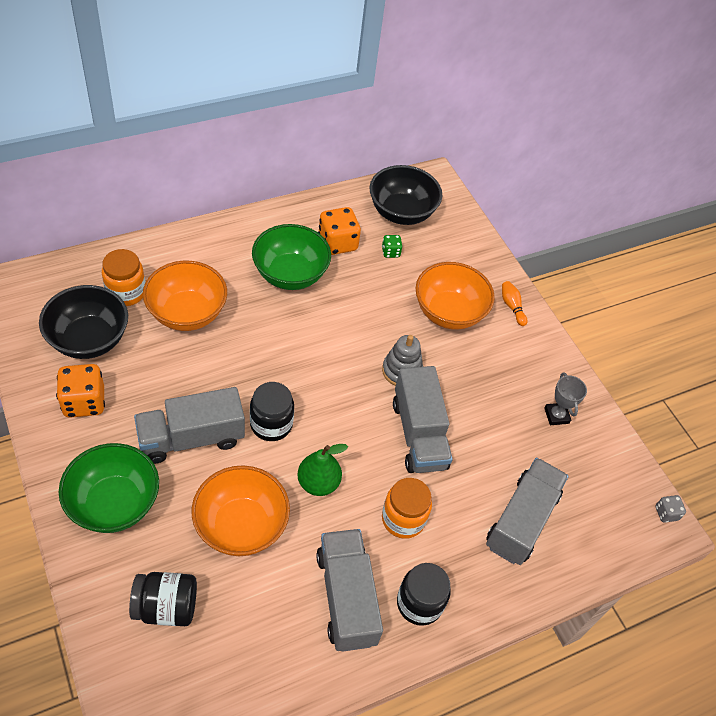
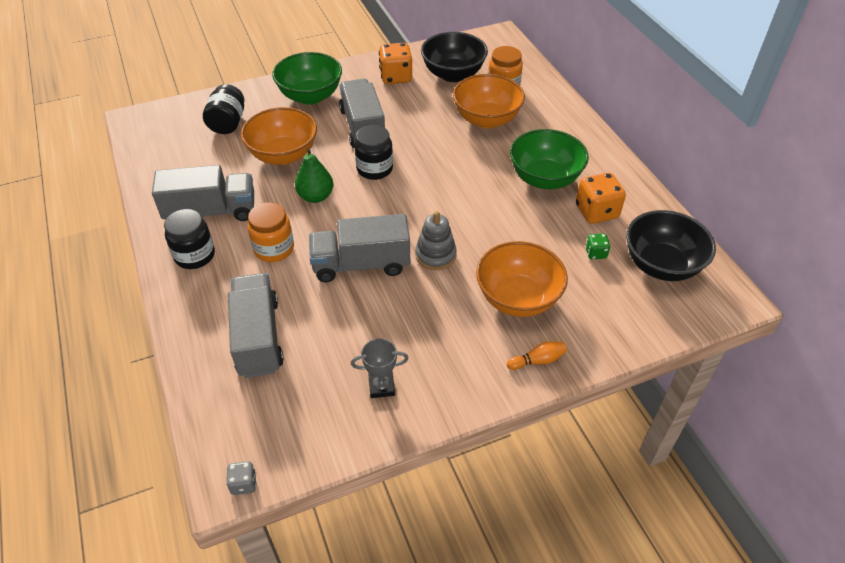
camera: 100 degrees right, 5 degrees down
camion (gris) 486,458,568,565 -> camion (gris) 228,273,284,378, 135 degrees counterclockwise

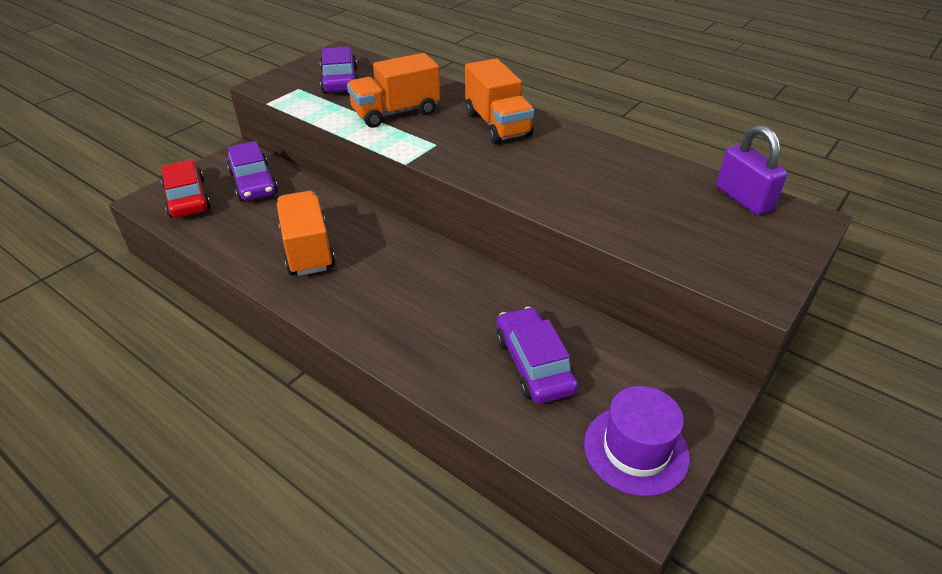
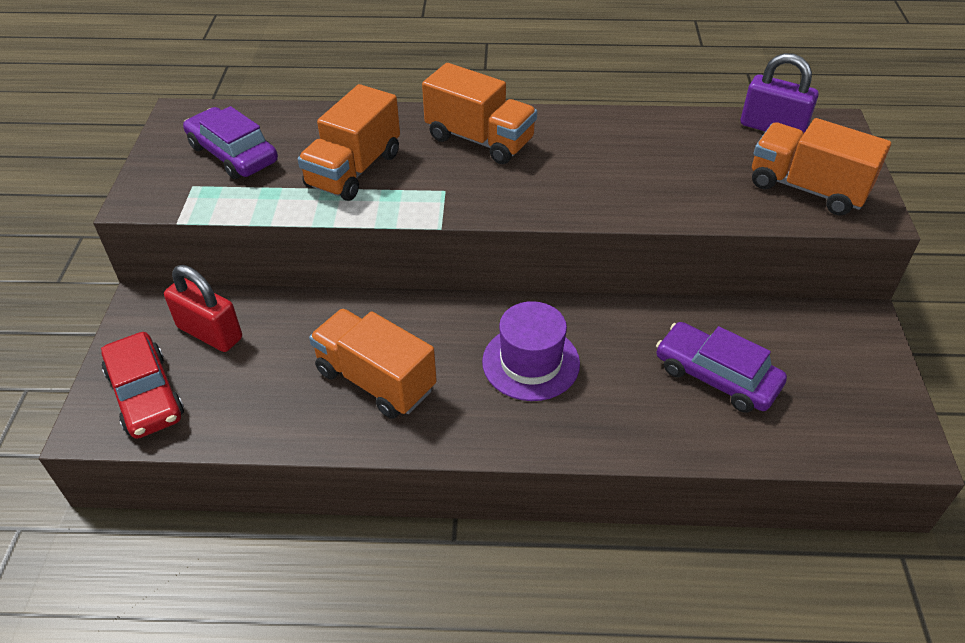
camera: 35 degrees left, 5 degrees up
voiture (rouge) 160,160,211,218 -> voiture (rouge) 101,332,184,439, 150 degrees counterclockwise
voiture (violet) 227,141,278,201 -> cadenas (rouge) 164,265,242,352
chapeau (violet) 584,386,690,497 -> chapeau (violet) 482,301,580,401, relocated
none -> camion (orange) 752,118,891,216

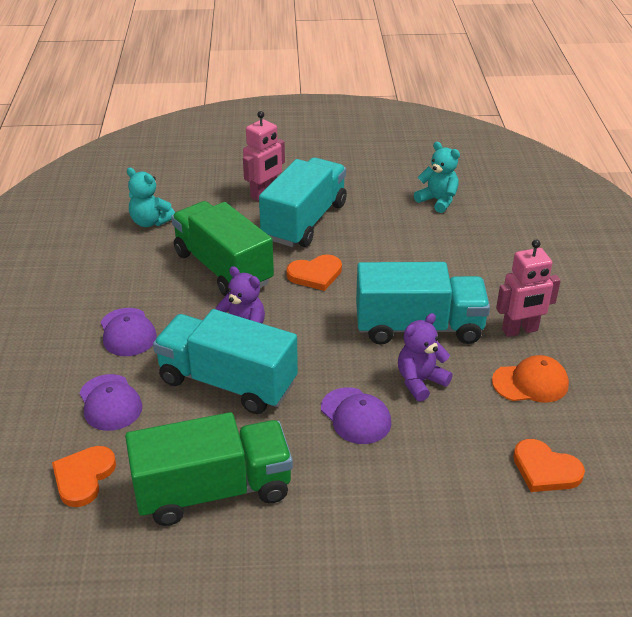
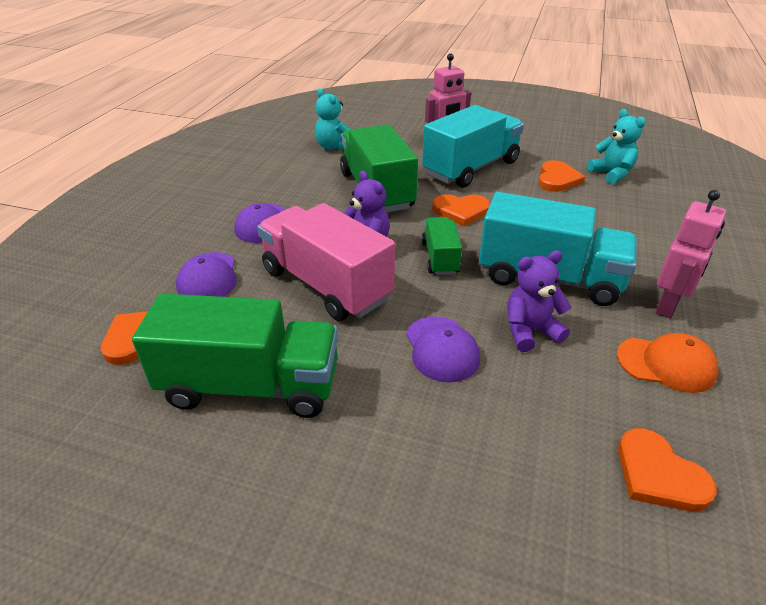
camera: 20 degrees right, 0 degrees up
camion (turquoise) 153,309,298,414 -> camion (rose) 257,203,395,321
robot (rose) 496,239,561,337 -> robot (rose) 655,190,726,319, 60 degrees counterclockwise
none -> camion (vert) 422,217,462,275
none -> cœur (orange) 538,160,585,192

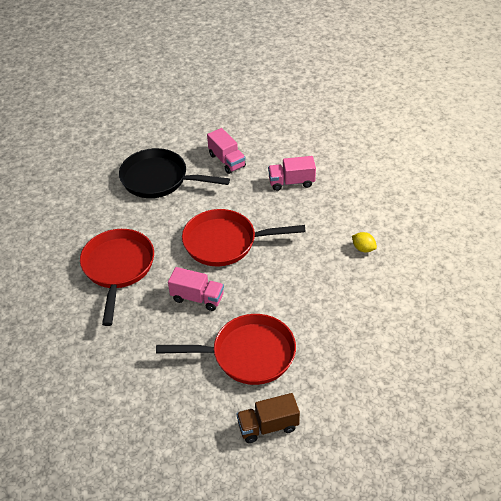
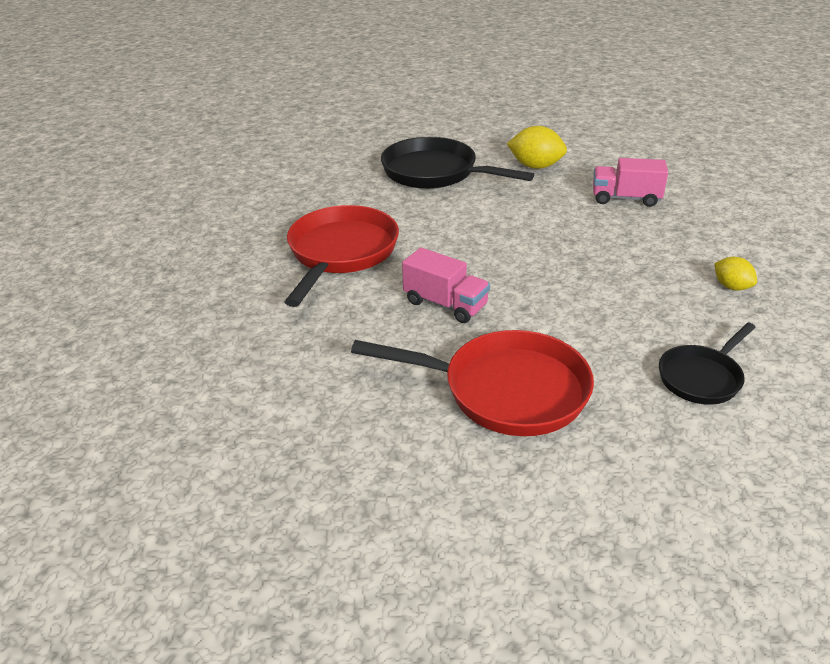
camera: 15 degrees right, 10 degrees down
poêle (rouge) 182,209,306,266 -> none
camion (rose) 207,128,246,174 -> citron (jaune) 507,126,567,169
camion (marron) 237,393,300,443 -> none
none -> poêle (noir) 659,322,756,405

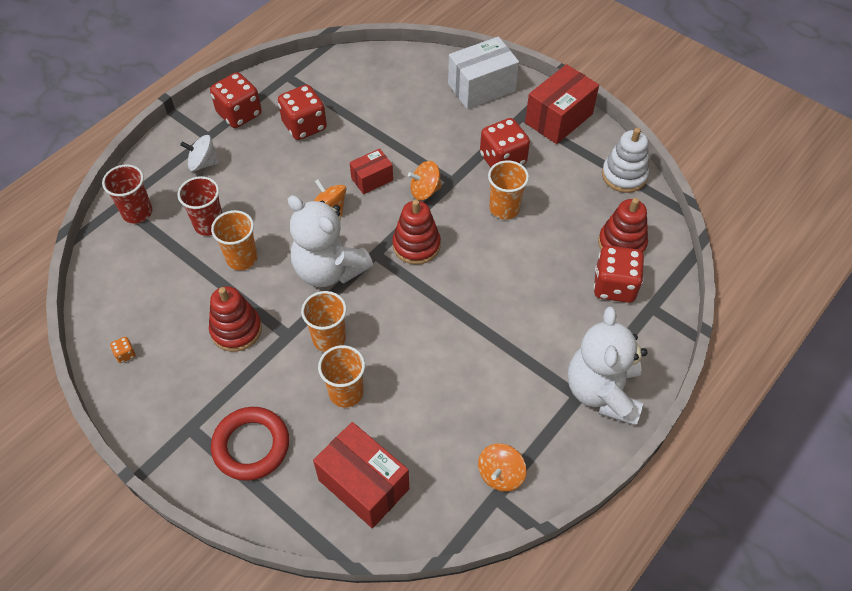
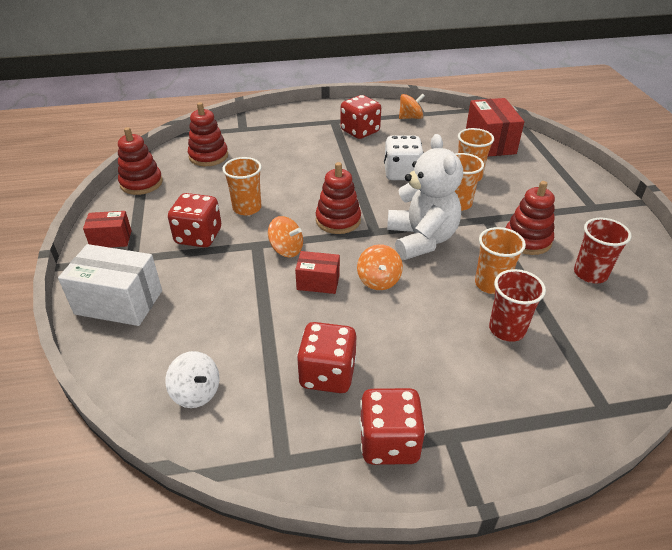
camera: 140 degrees left, 15 degrees down
gobelet (rouge) 102,164,152,224 -> gobelet (rouge) 574,218,631,283, relocated
dé (orange) 110,337,136,363 -> none
toupie (blanc) 180,135,219,171 -> toupie (blanc) 166,351,219,408, relocated
anneau (rouge) 211,407,289,481 -> none
boîte (rouge) 525,64,599,144 -> boîte (rouge) 83,211,132,248, x0.57
ours en peluche (blanc) 568,307,647,425 -> none
dé (rouge) 593,245,644,303 -> dé (rouge) 340,95,381,139, relocated
jouet à empiler (blanc) 602,128,649,193 -> jouet à empiler (rouge) 118,127,163,195
none -> dé (blanc) 384,136,424,180

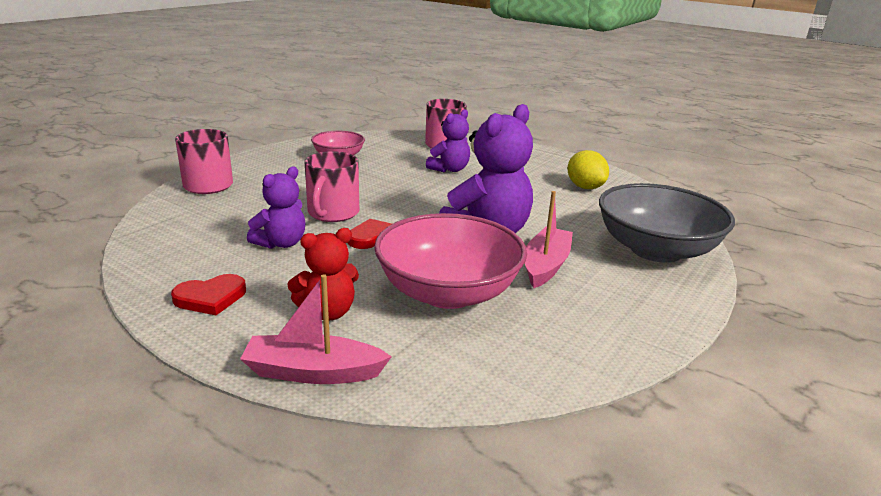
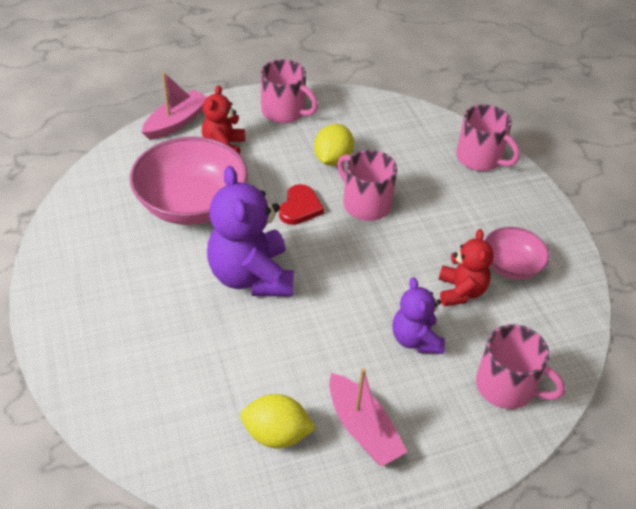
camera: 125 degrees right, 20 degrees up
cœur (rouge) 171,274,246,315 -> tasse (rose) 261,59,318,123
ours en peluche (violet) 247,167,306,249 -> citron (jaune) 314,124,354,166
bateau (rose) 525,191,573,288 -> bateau (rose) 329,368,407,466, relocated
bol (gris) 599,183,735,263 -> none
none -> ours en peluche (rouge) 439,229,494,306

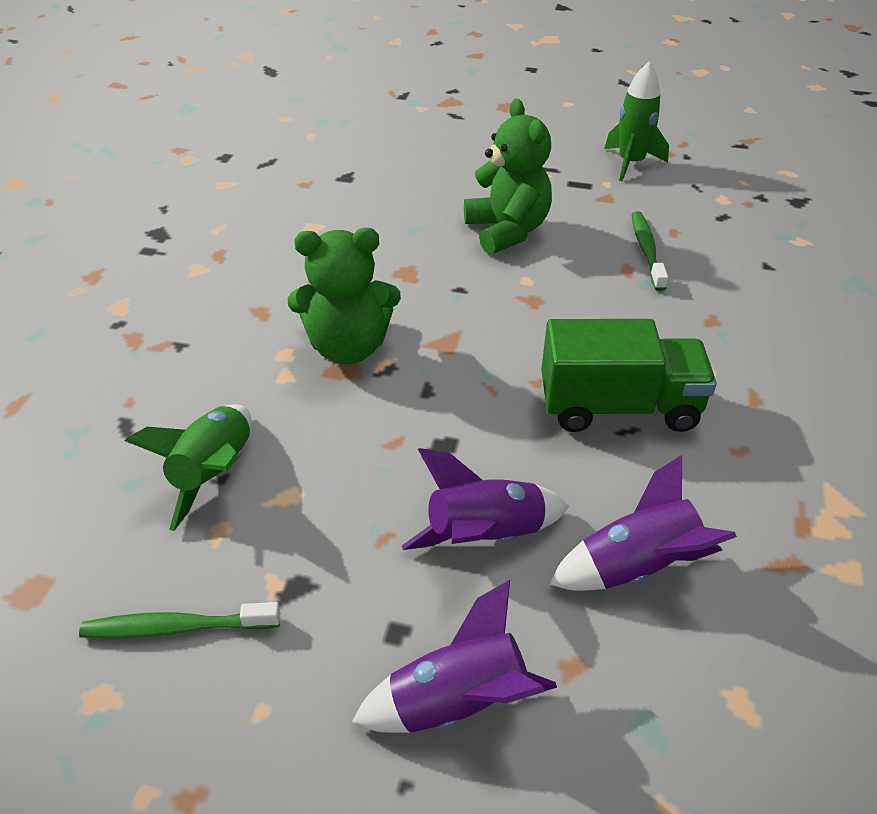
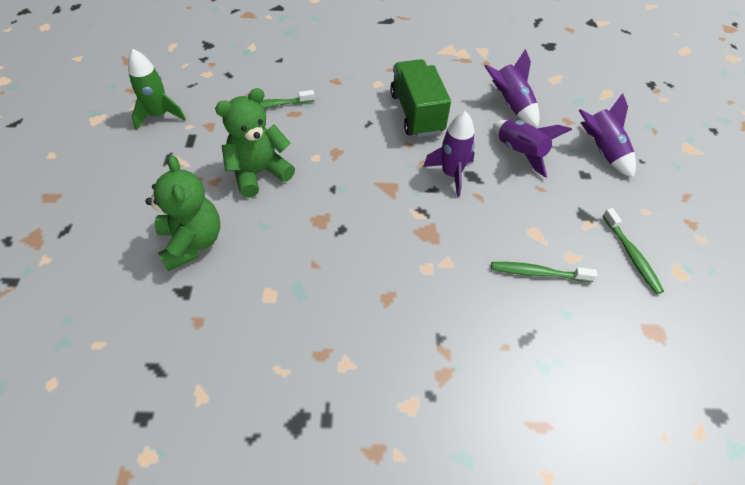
camera: 105 degrees left, 10 degrees up
fusée (vert) 125,404,251,531 -> brosse à dents (vert) 491,262,597,282
ours en peluche (vert) 288,228,401,364 -> ours en peluche (vert) 145,155,220,271, relocated
none -> fusée (violet) 423,111,475,197

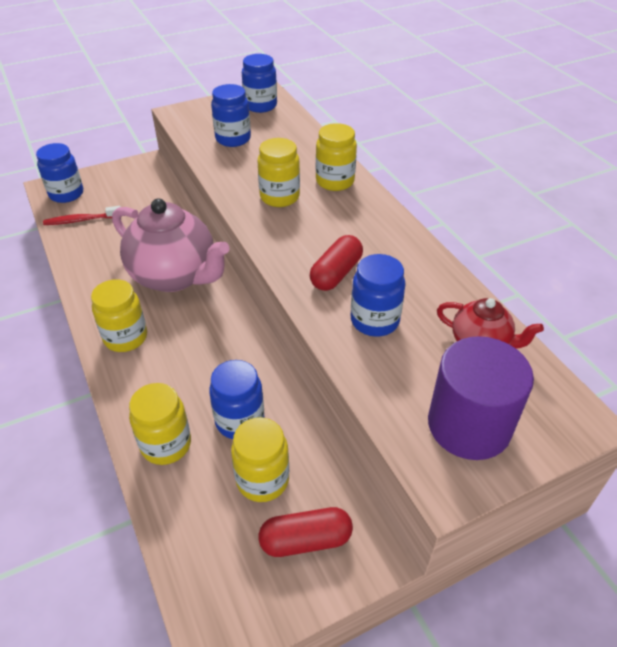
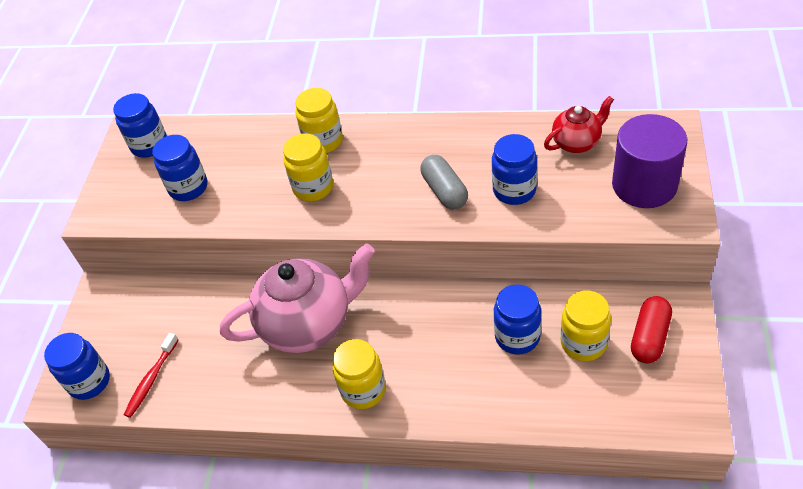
camera: 50 degrees left, 5 degrees up
bocal (jaune) 129,383,191,465 -> none
gélule (rouge) 310,235,363,291 -> gélule (gris) 420,155,468,210

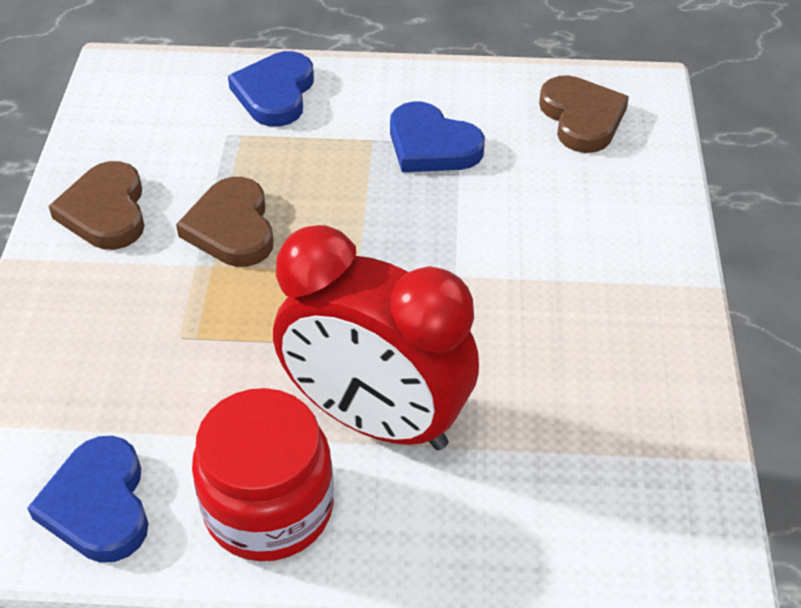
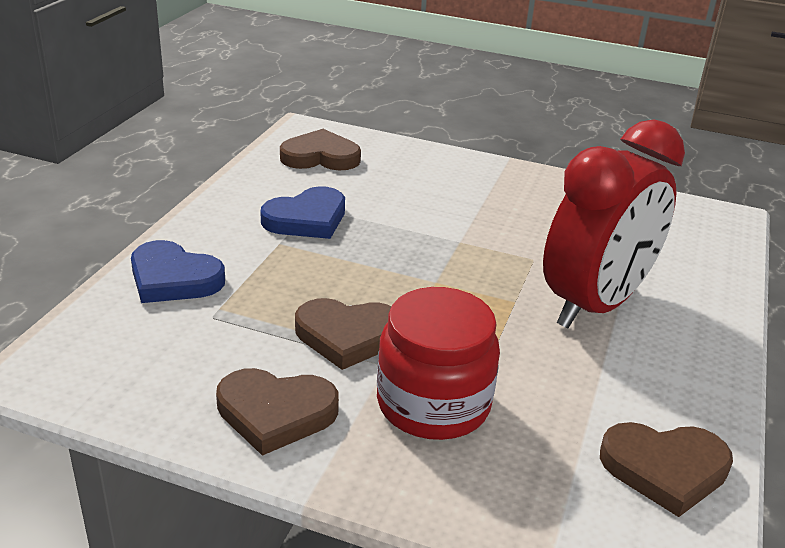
camera: 75 degrees left, 15 degrees down
cœur (bleu) 27,436,148,563 -> cœur (marron) 600,422,733,517
bocal (rouge) 192,388,334,561 -> bocal (rouge) 377,287,500,440, relocated

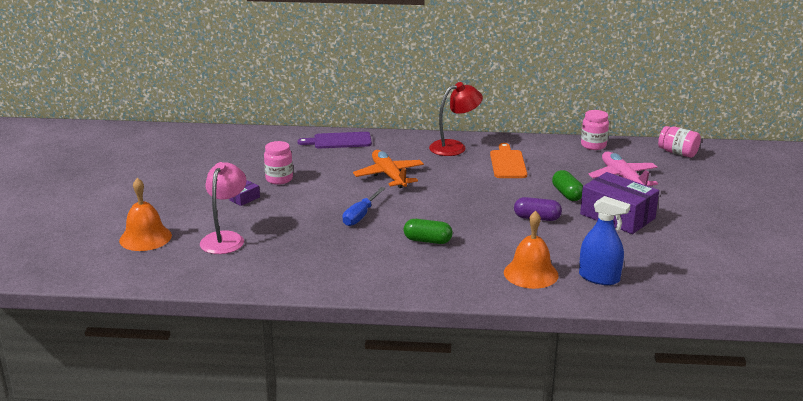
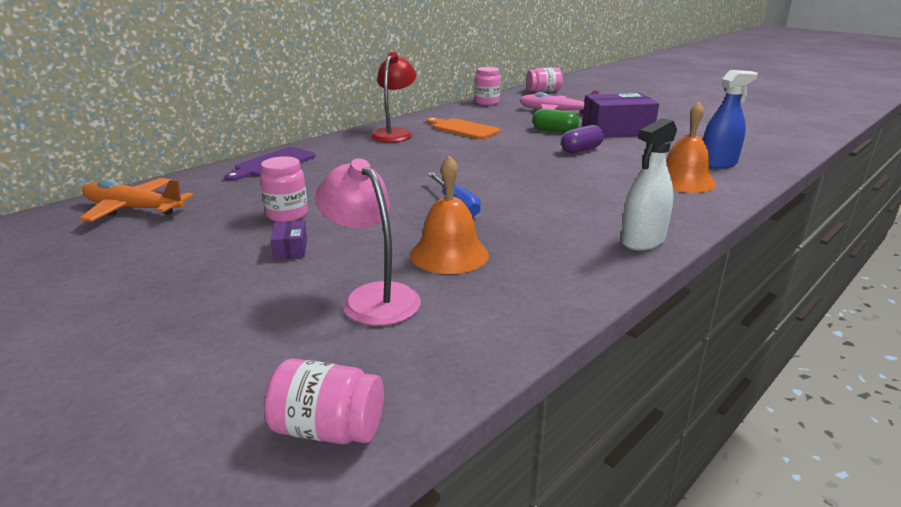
camera: 50 degrees left, 0 degrees up
cloche (orange) 119,178,172,251 -> cloche (orange) 410,155,489,274, relocated
avion (orange) 353,150,424,188 -> avion (orange) 79,178,194,222, relocated
gélule (vert) 404,219,453,244 -> none
none -> bocal (rose) 264,358,384,444
none -> vaporisateur (blanc) 621,118,677,250

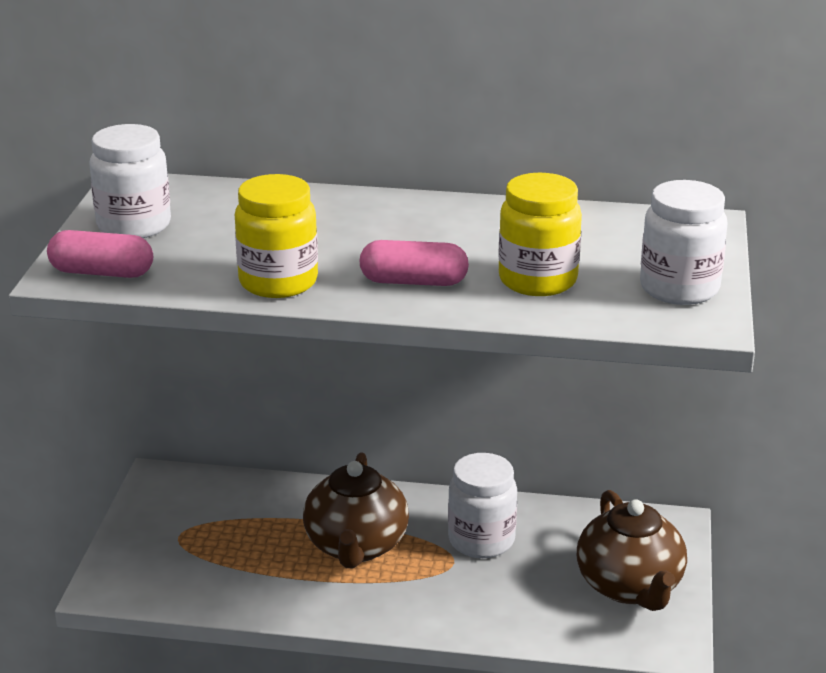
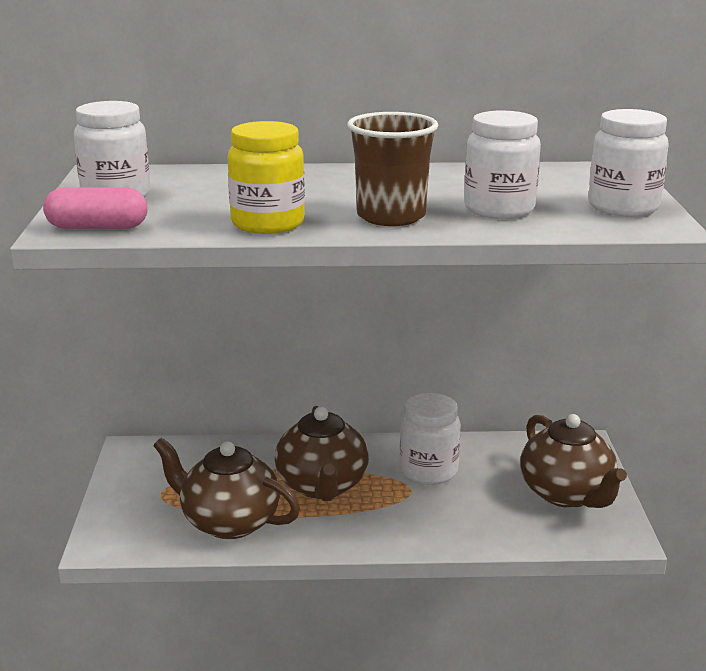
camera: 10 degrees left, 5 degrees down
gélule (rose) 360,240,469,286 -> gobelet (marron) 347,112,438,226
bocal (jaune) 498,173,582,296 -> bocal (blanc) 464,111,541,219
none -> théière (marron) 153,438,300,539

